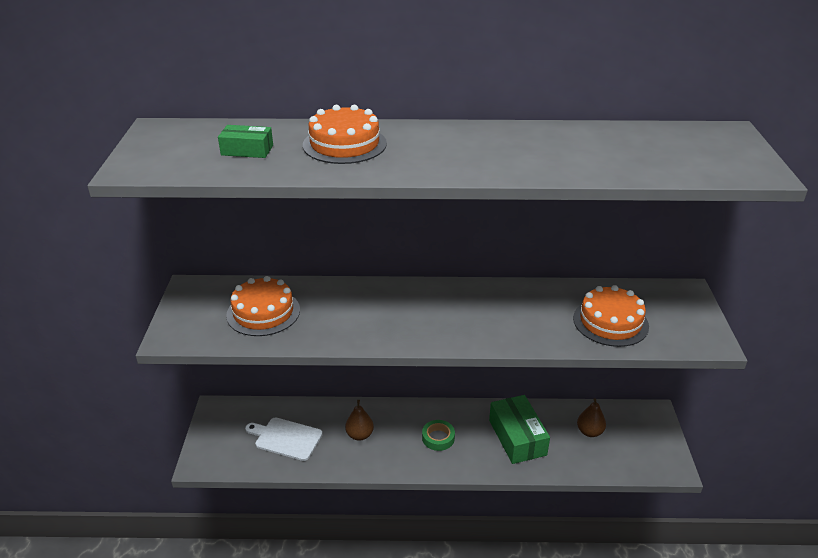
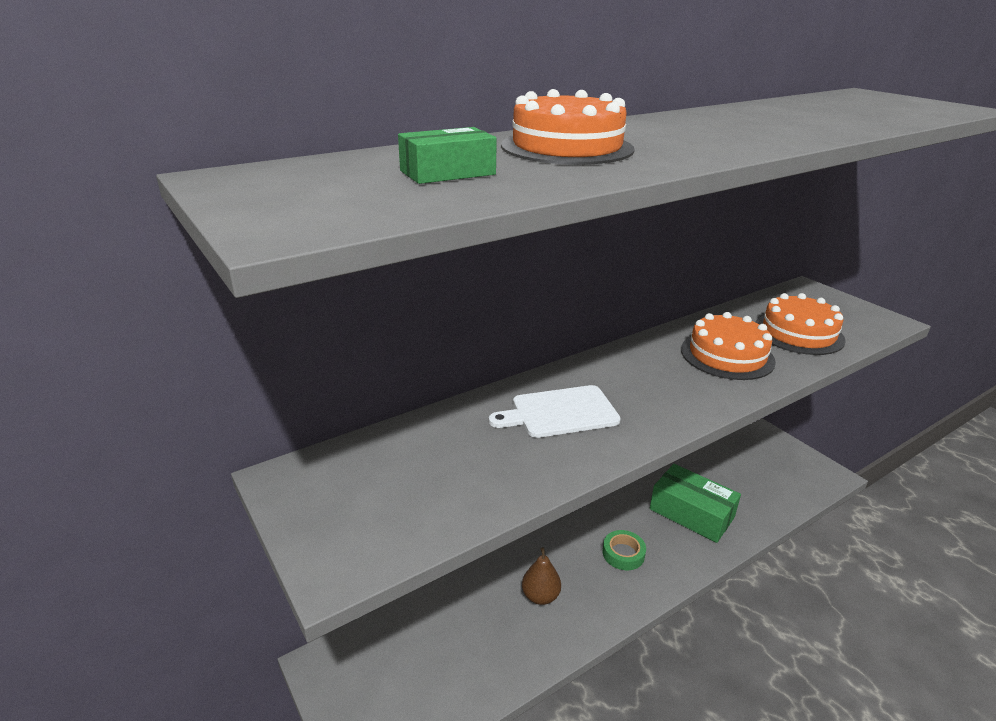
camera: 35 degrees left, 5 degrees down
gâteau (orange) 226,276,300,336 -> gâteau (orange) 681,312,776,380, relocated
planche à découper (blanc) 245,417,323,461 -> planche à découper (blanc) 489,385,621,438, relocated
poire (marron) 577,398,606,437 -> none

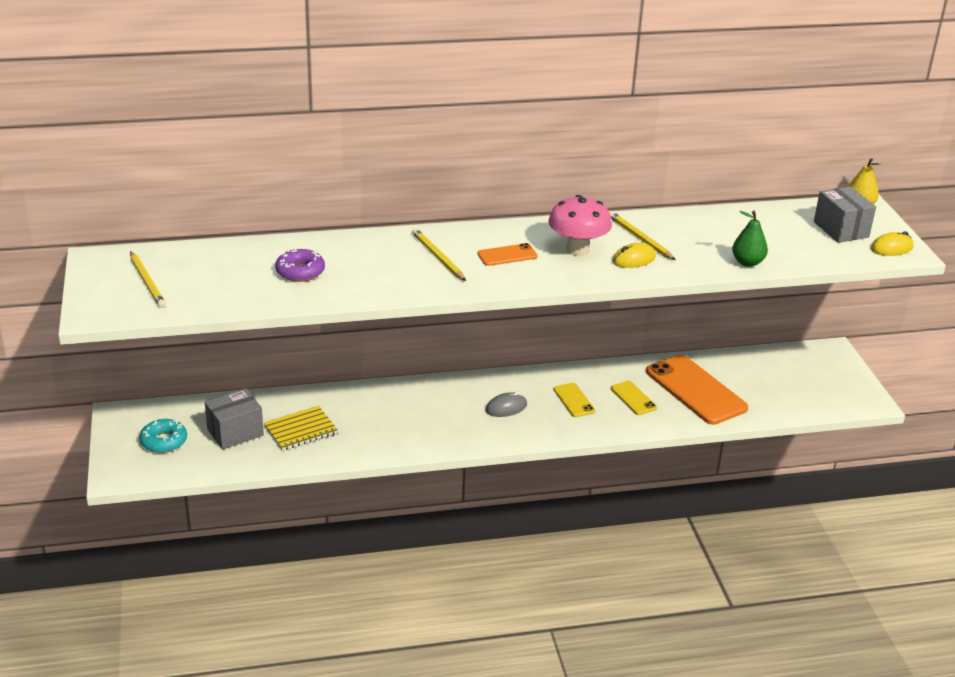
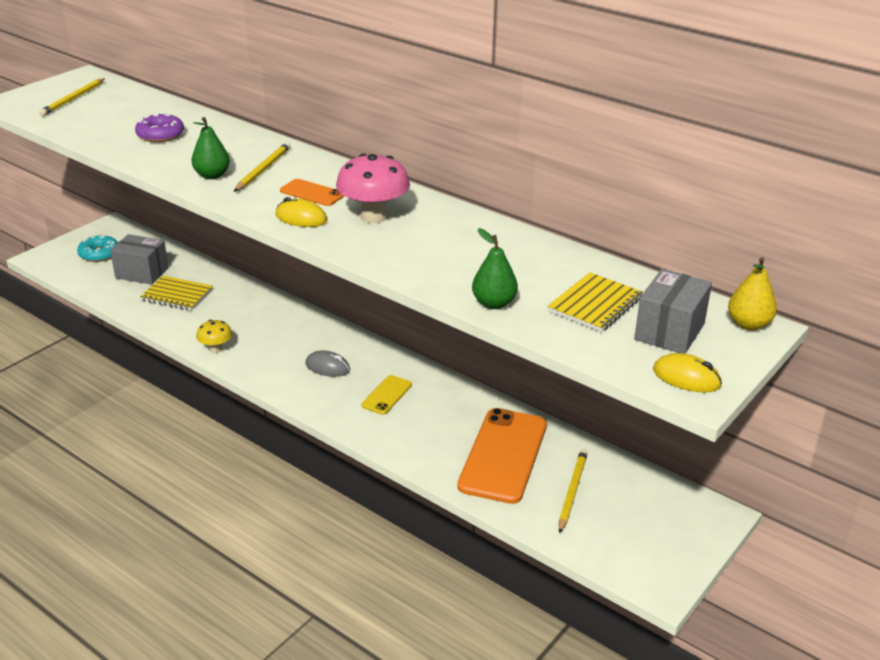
camera: 50 degrees right, 0 degrees up
crayon (jaune) 610,212,676,260 -> crayon (jaune) 559,449,588,533, relocated
téléphone (jaune) 611,381,657,415 -> none
souris (jaune) 612,243,656,268 -> souris (jaune) 276,197,327,227, relocated
none -> poire (vert) 191,117,230,179
none -> champignon (jaune) 196,320,232,353
none -> carnet (jaune) 547,272,643,332

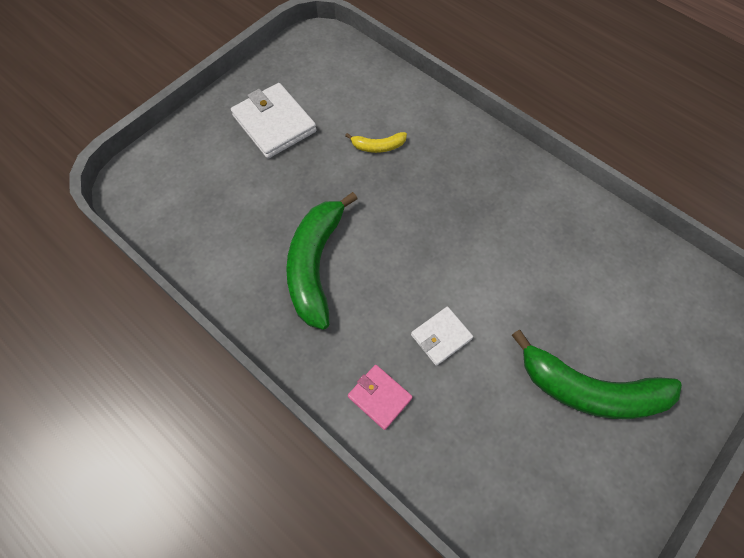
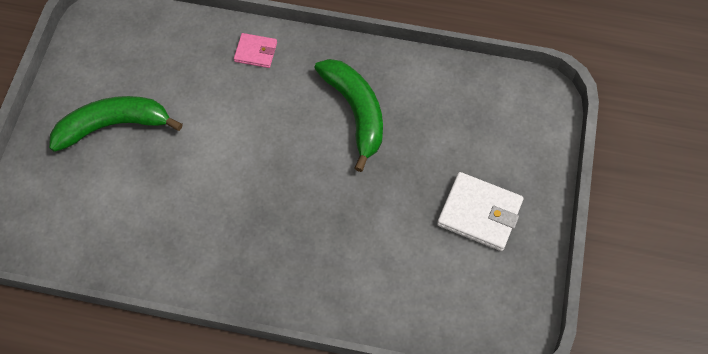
camera: 150 degrees right, 0 degrees up
banane (jaune) 345,132,407,153 -> none
portefeuille (blanc) 411,307,473,366 -> none

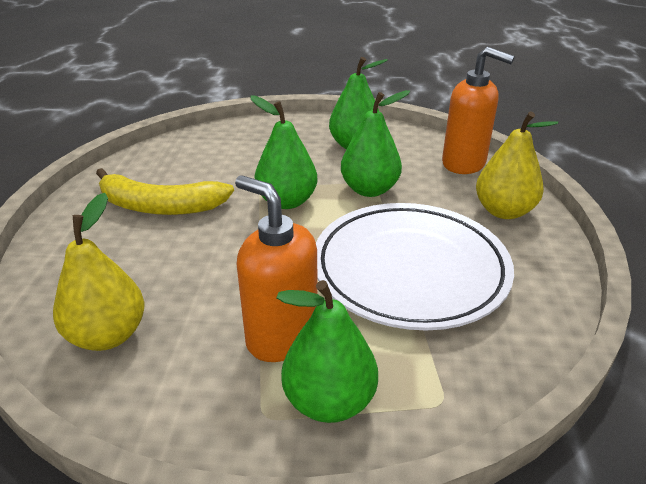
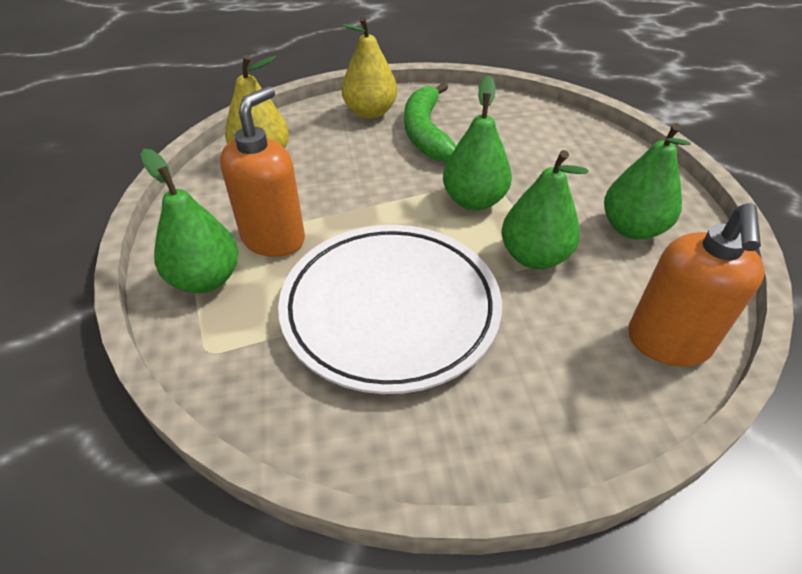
camera: 75 degrees right, 10 degrees up
banane (jaune) 96,168,234,215 -> banane (vert) 404,82,456,162
poire (jaune) 476,112,558,219 -> poire (jaune) 342,17,397,119, relocated

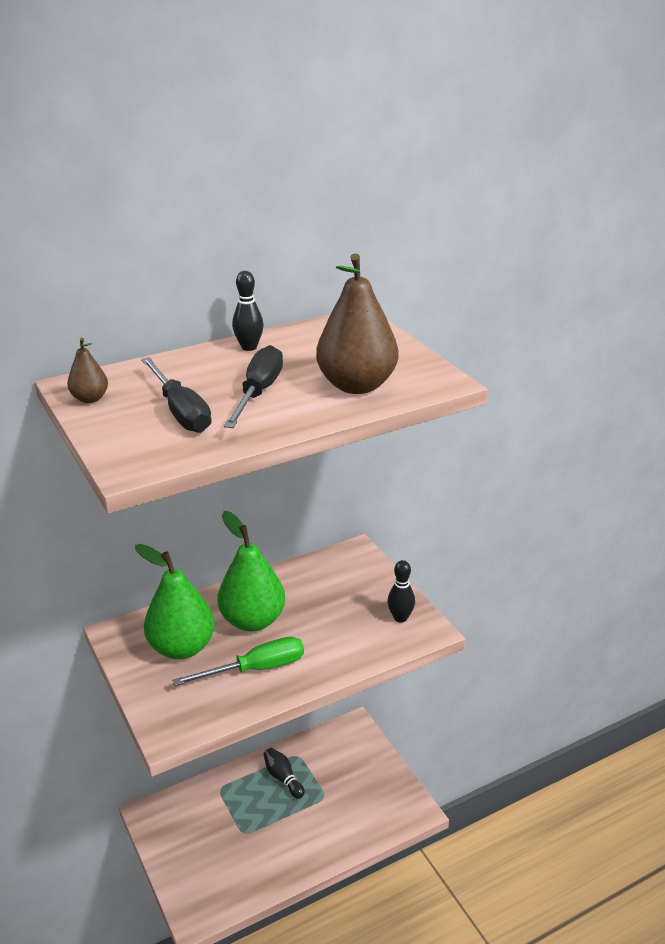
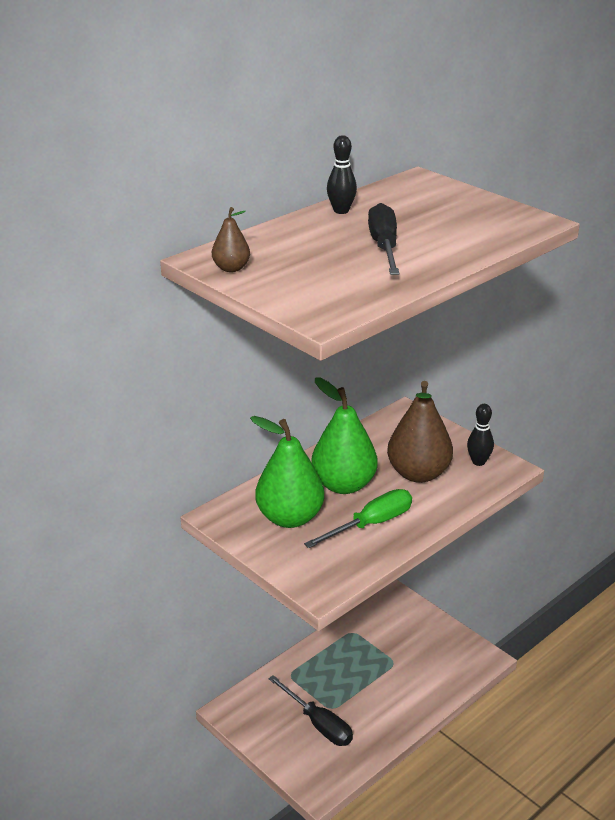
camera: 15 degrees left, 0 degrees up
tournevis (noir) 141,357,212,433 -> tournevis (noir) 268,675,353,746, relocated
quille (noir) 263,748,305,799 -> none
poire (marron) 316,253,398,394 -> poire (marron) 387,381,453,483, relocated

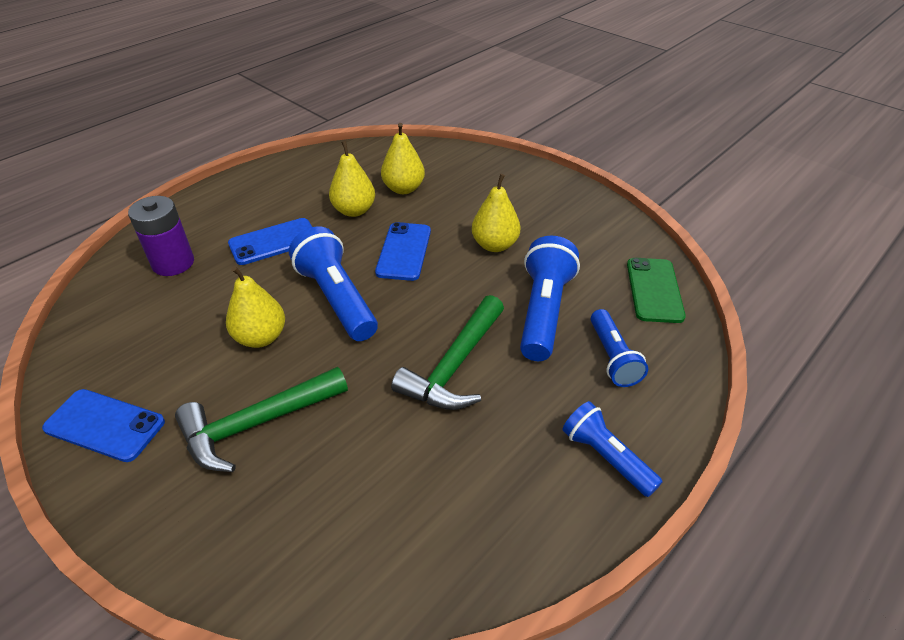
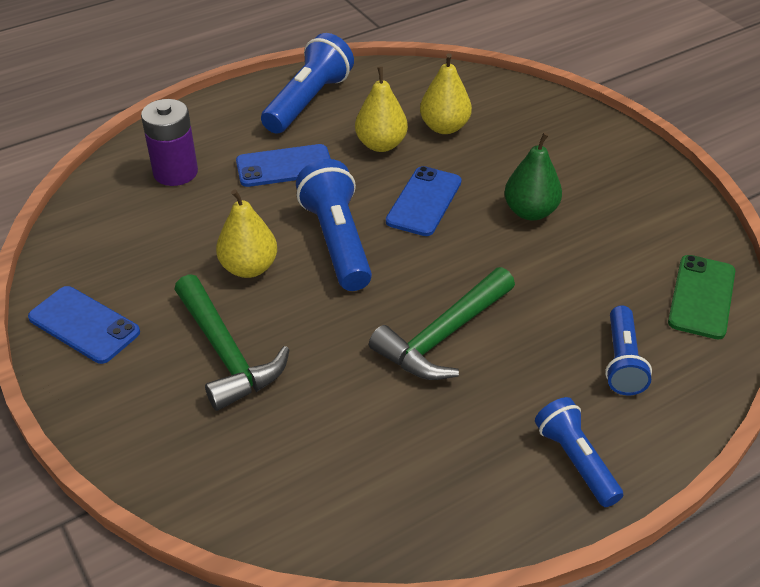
camera: 15 degrees right, 0 degrees up
marteau (vert) 175,367,348,472 -> marteau (vert) 174,274,290,411, 105 degrees counterclockwise
poire (jaune) 472,174,520,252 -> poire (vert) 504,133,562,220
lampe de poche (bleu) 520,236,580,361 -> lampe de poche (bleu) 261,33,354,134, relocated

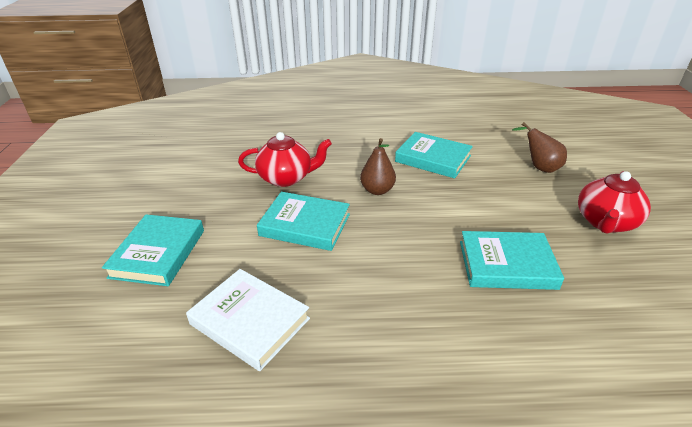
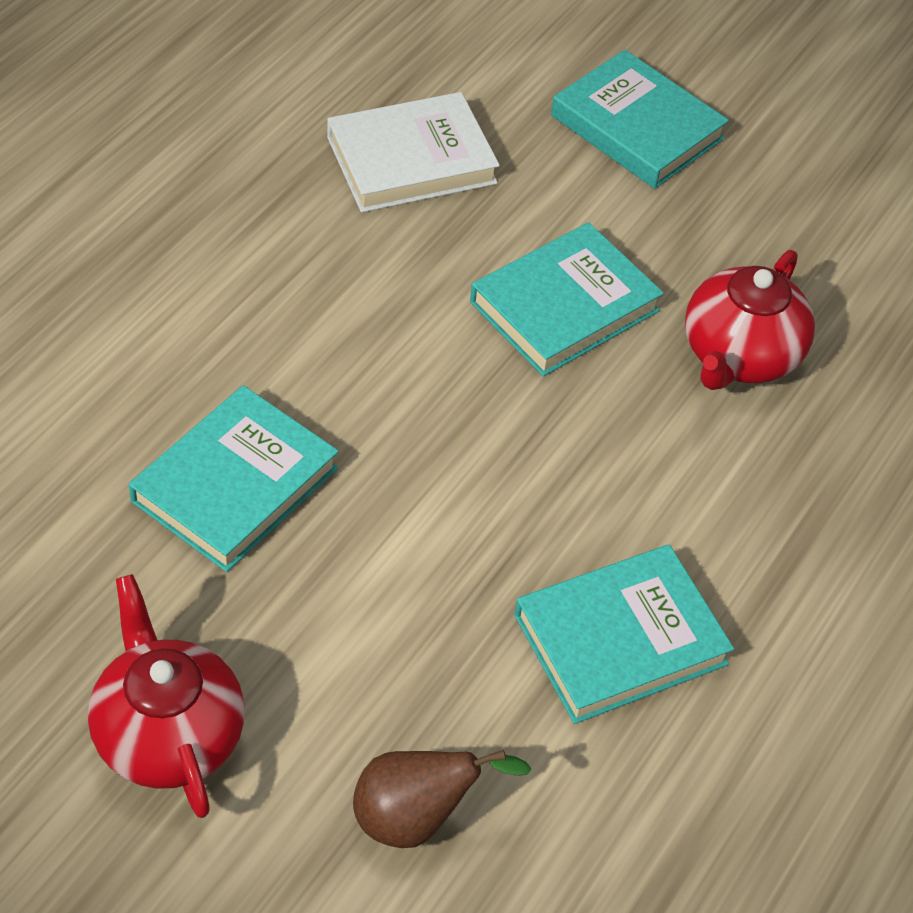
camera: 120 degrees right, 15 degrees up
poire (marron) 360,138,396,195 -> none

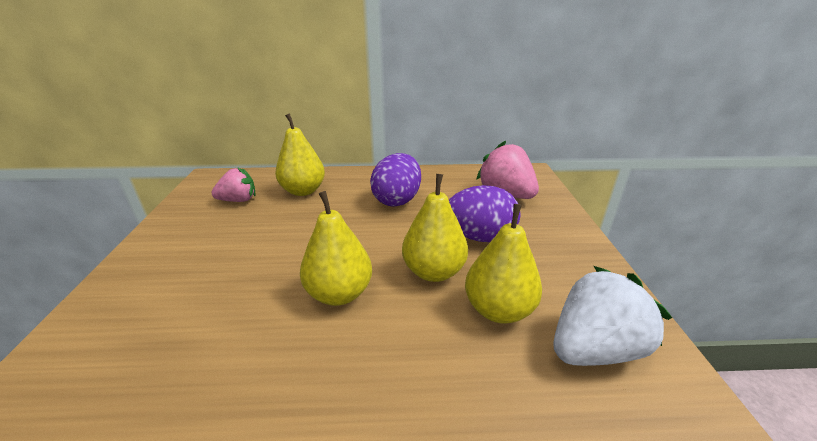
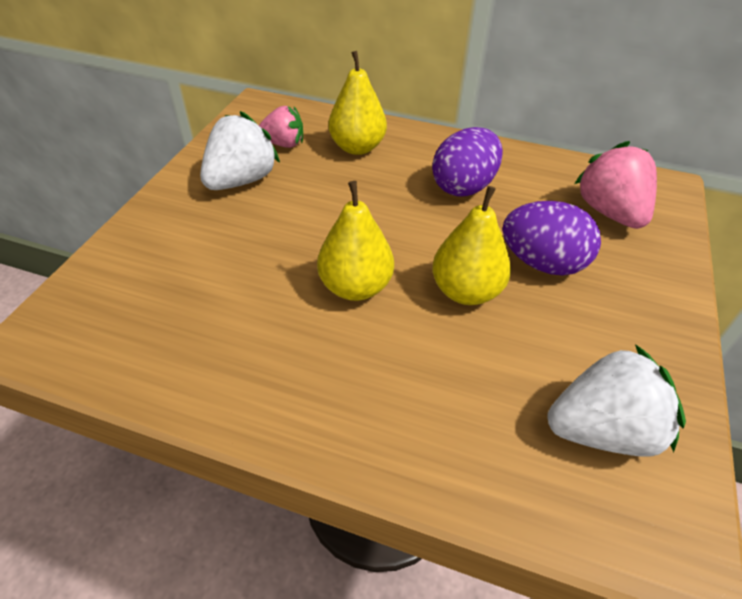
camera: 20 degrees right, 15 degrees up
poire (jaune) 465,204,542,324 -> none
none -> fraise (blanc) 200,111,280,190

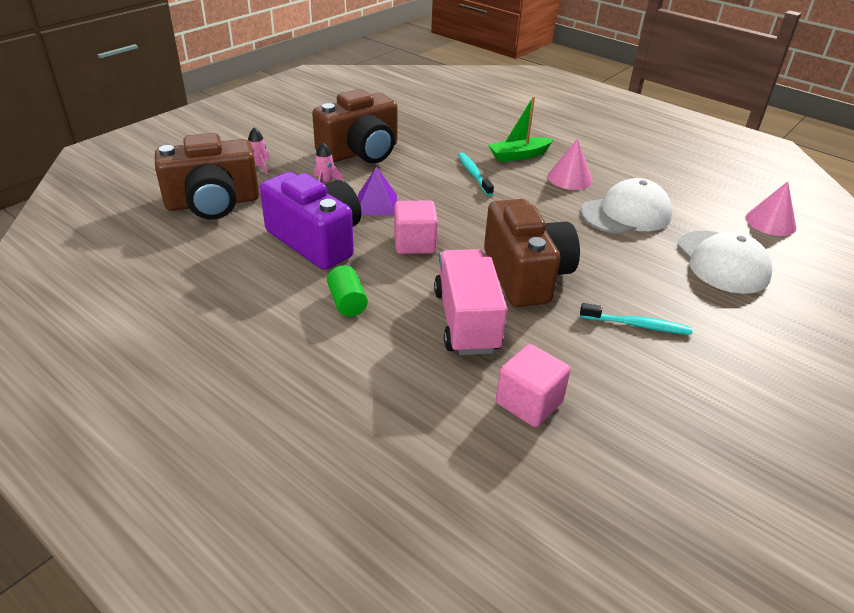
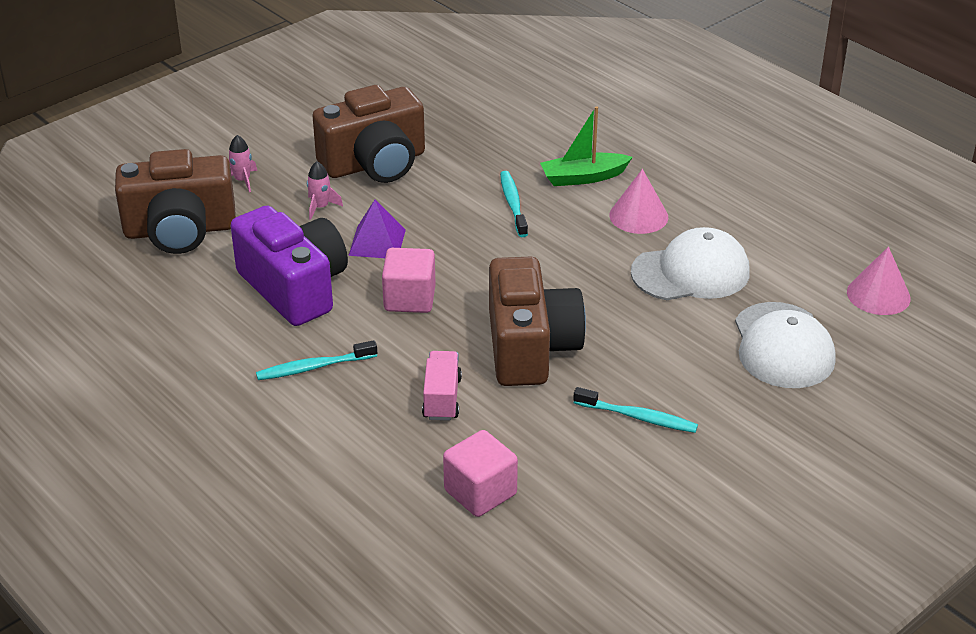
camera: 10 degrees right, 0 degrees up
cylindre (vert) 327,265,368,317 -> brosse à dents (turquoise) 256,340,377,380
camion (rose) 434,249,507,355 -> camion (rose) 422,351,462,421, x0.58

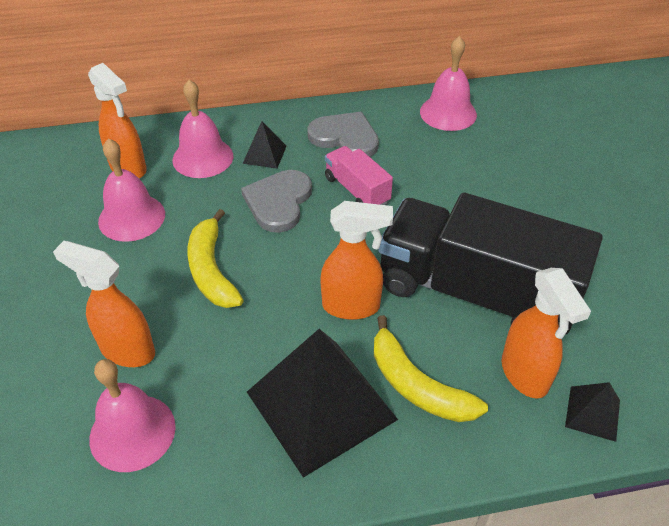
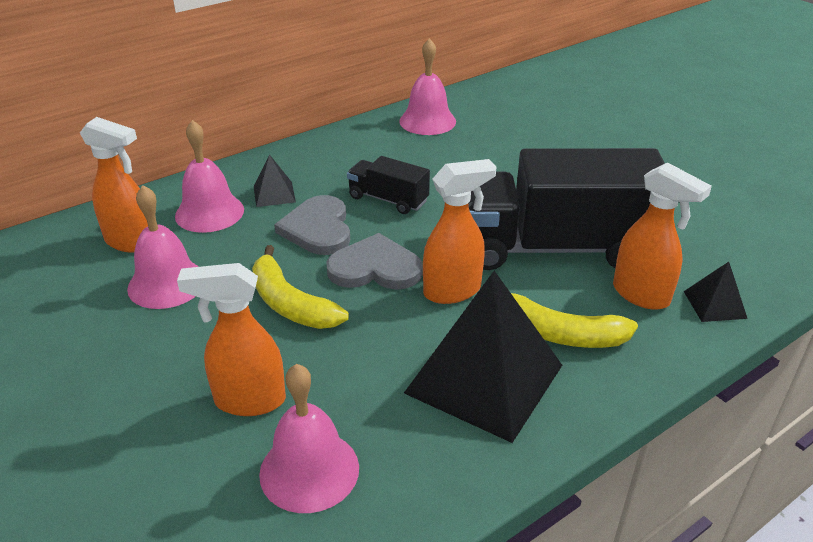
camera: 25 degrees left, 10 degrees down
cœur (gris) 307,112,379,157 -> cœur (gris) 326,233,423,290, relocated
camion (rose) 325,146,393,205 -> camion (noir) 347,156,430,214

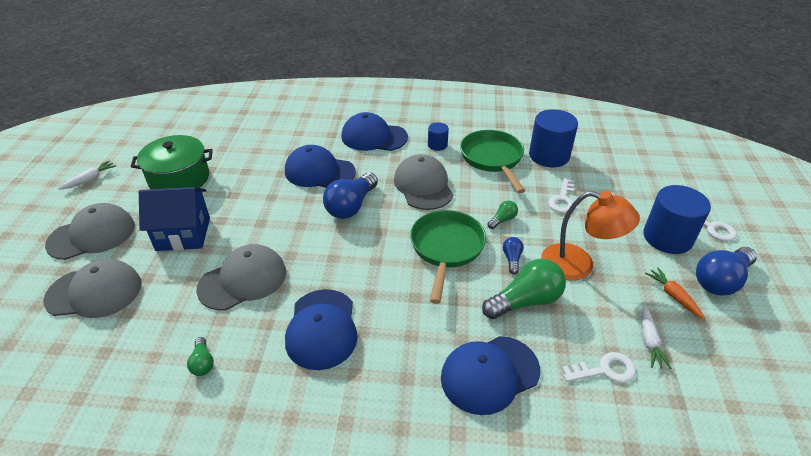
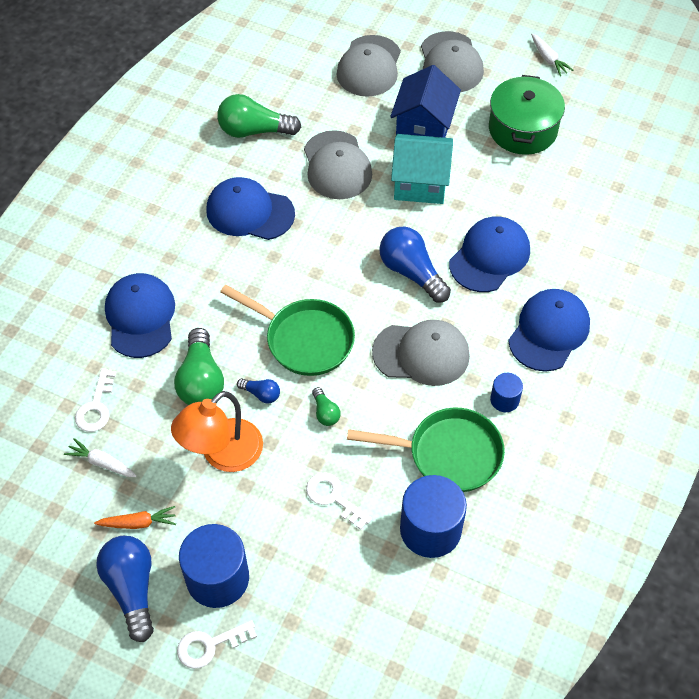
camera: 110 degrees right, 15 degrees up
ampoule (vert) 187,337,214,376 -> ampoule (vert) 217,94,301,138, x2.03
none -> maison (turquoise) 391,134,453,204

